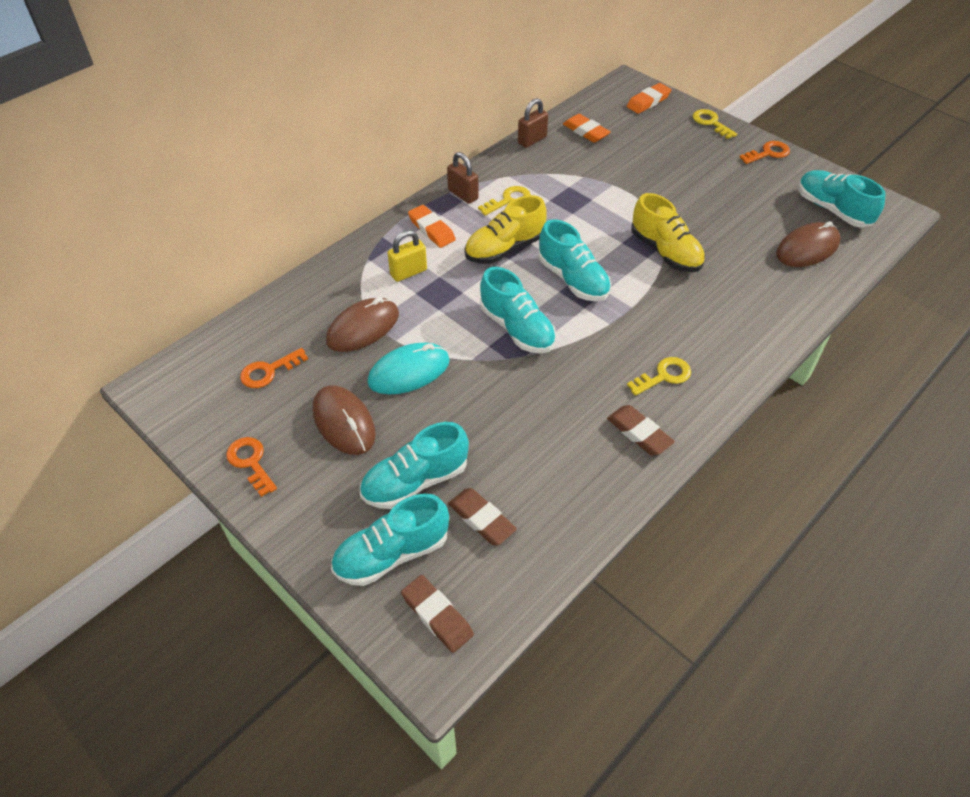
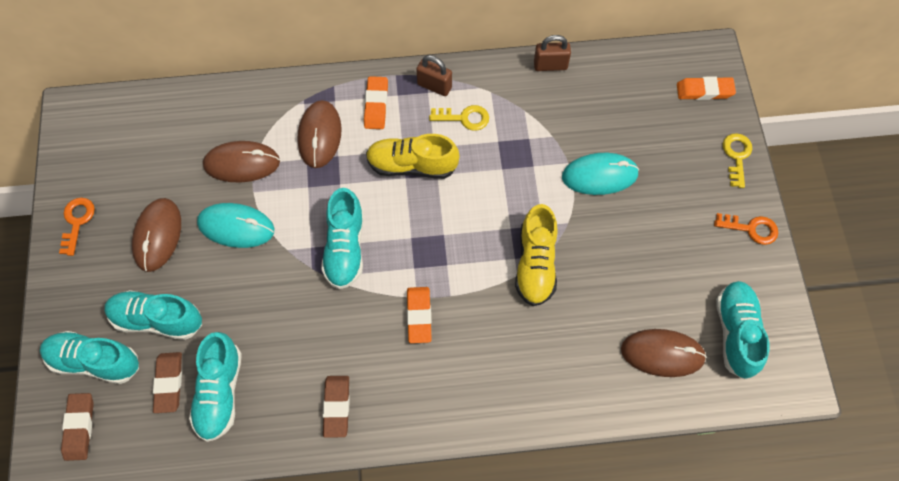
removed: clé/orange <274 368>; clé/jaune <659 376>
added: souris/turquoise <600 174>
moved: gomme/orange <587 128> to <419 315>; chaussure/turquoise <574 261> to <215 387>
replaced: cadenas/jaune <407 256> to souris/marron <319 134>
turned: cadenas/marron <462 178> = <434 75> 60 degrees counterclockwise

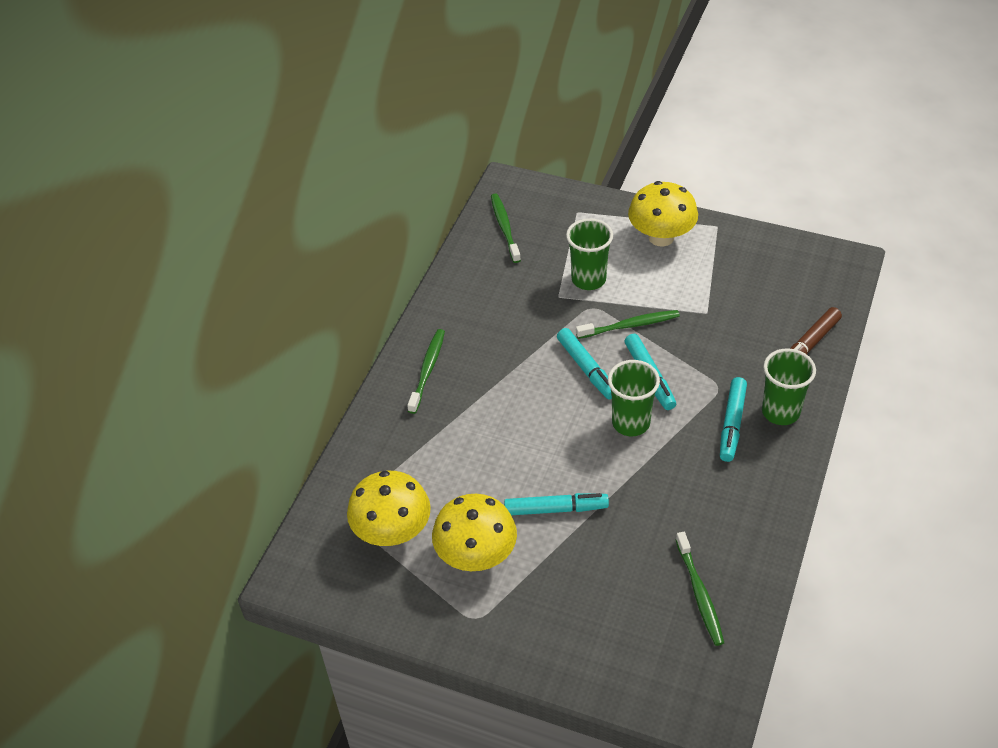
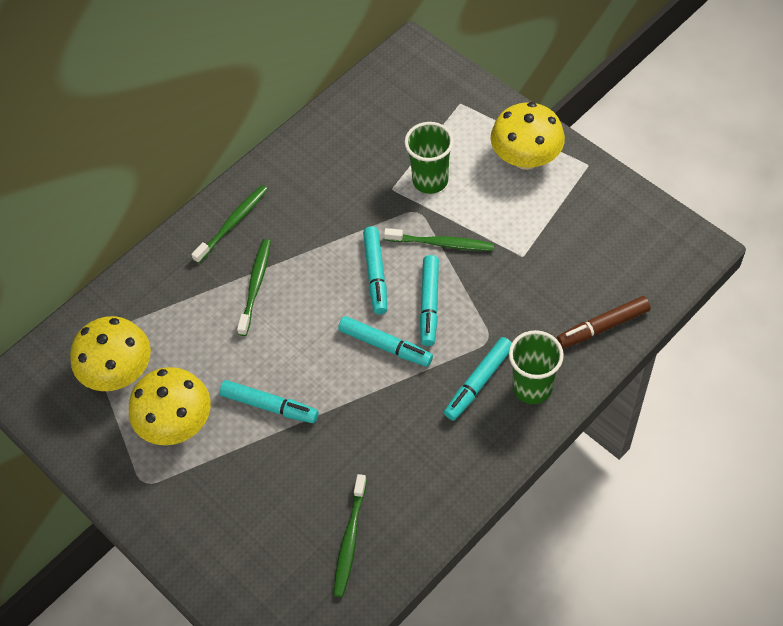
moved: brosse à dents/vert <506 228> to <254 287>
replaced: gobelet/vert <634 398> to feutre/turquoise <385 341>

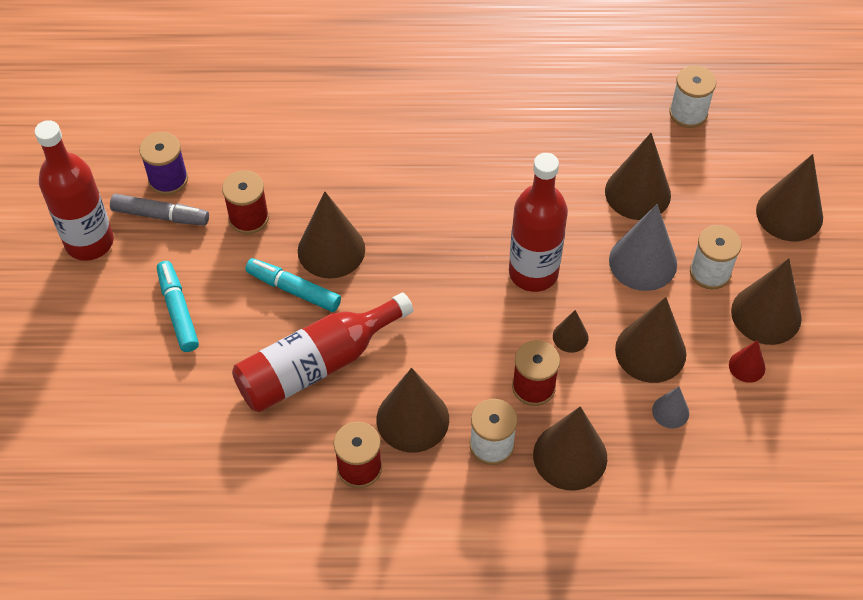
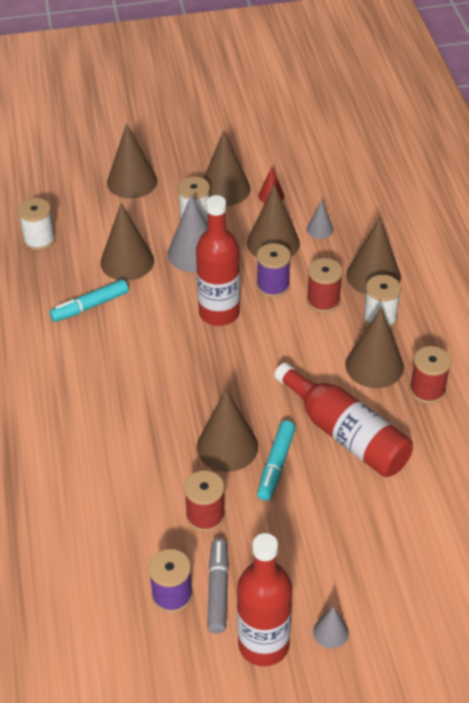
added: cône/gris <331 627>
moved: feutre/turquoise <178 306> to <89 300>
replaced: cône/marron <571 331> to bobine/violet <274 270>

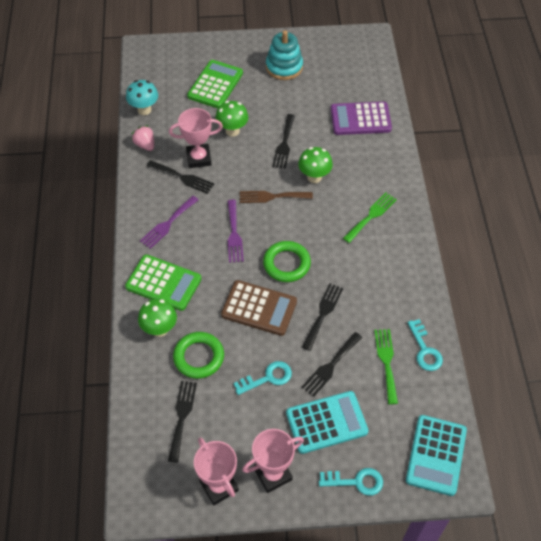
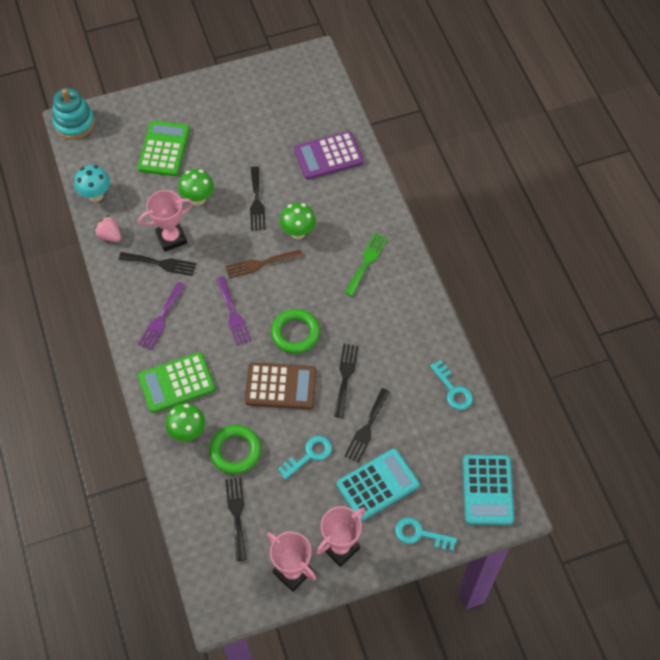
removed: fourchette/vert <386 367>
moved: jouet à empiler/turquoise <284 55> to <73 114>
turned: calculatrice/vert <163 282> = <176 382> 150 degrees clockwise; clé/turquoise <351 482> = <426 534> 150 degrees counterclockwise

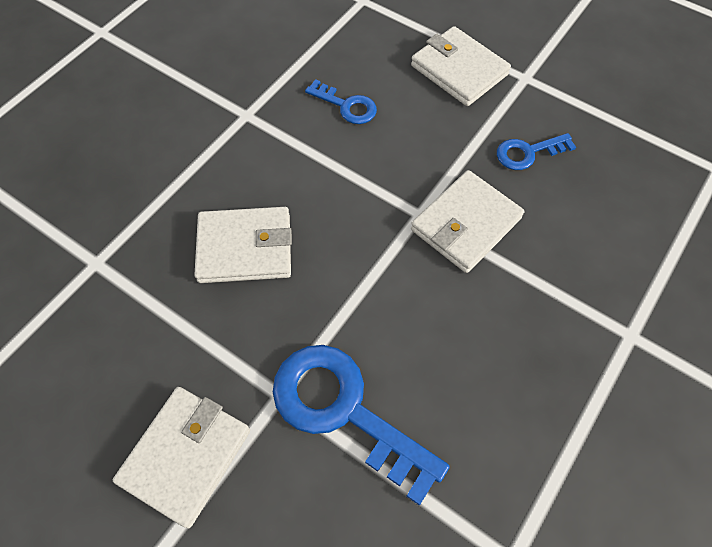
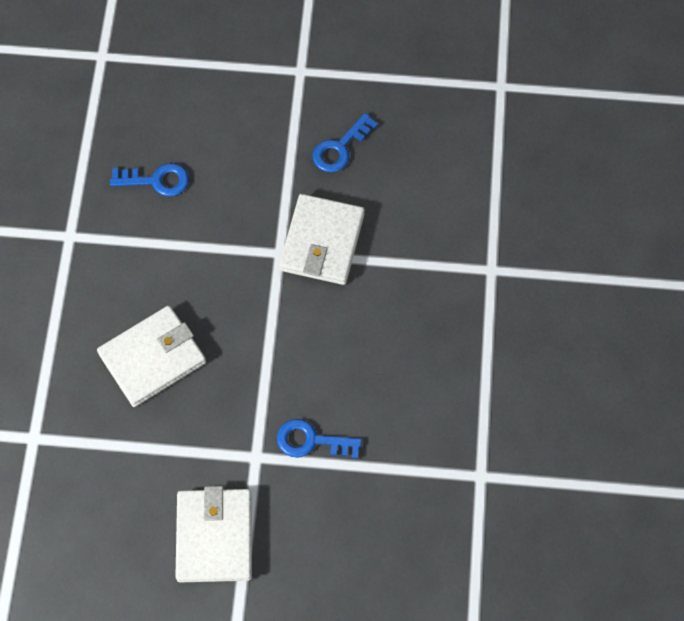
removed: portefeuille/blanc <461 66>
resized: clé/bleu <361 425> = <319 439> x0.52

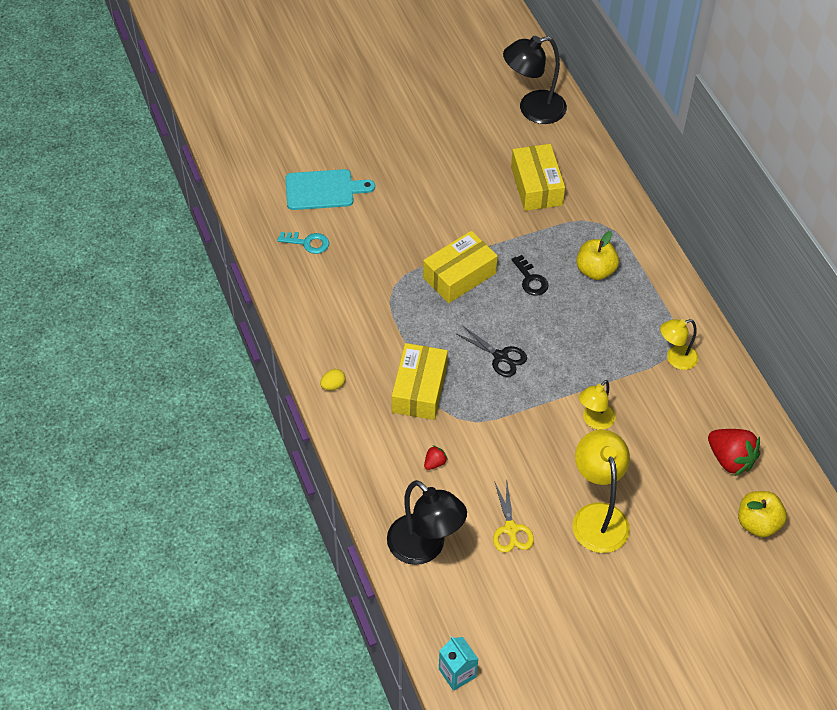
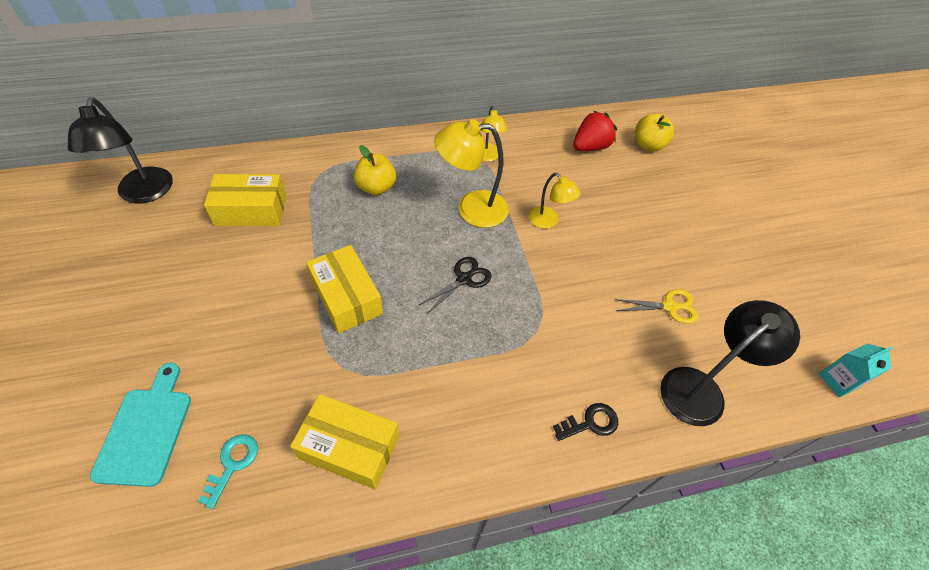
removed: œuf/jaune <333 380>; fraise/rouge <436 457>
moved: clé/noir <529 275> to <585 422>; boîte/jaune <420 381> to <344 442>; lampe/jaune <601 491> to <471 173>

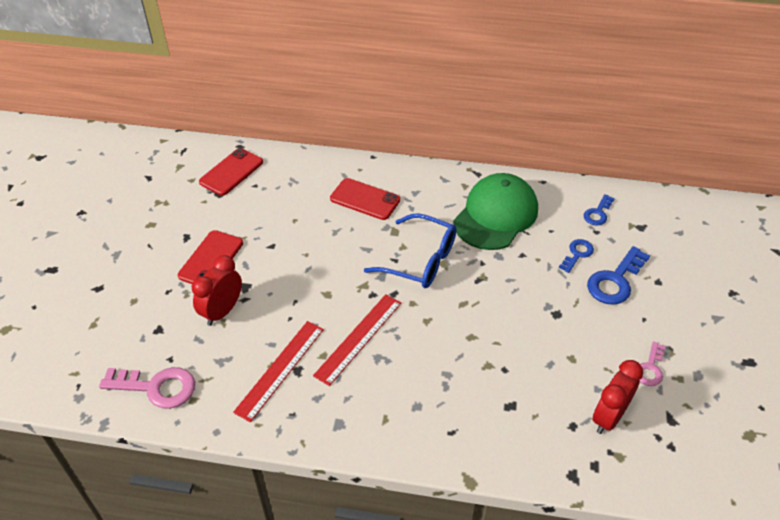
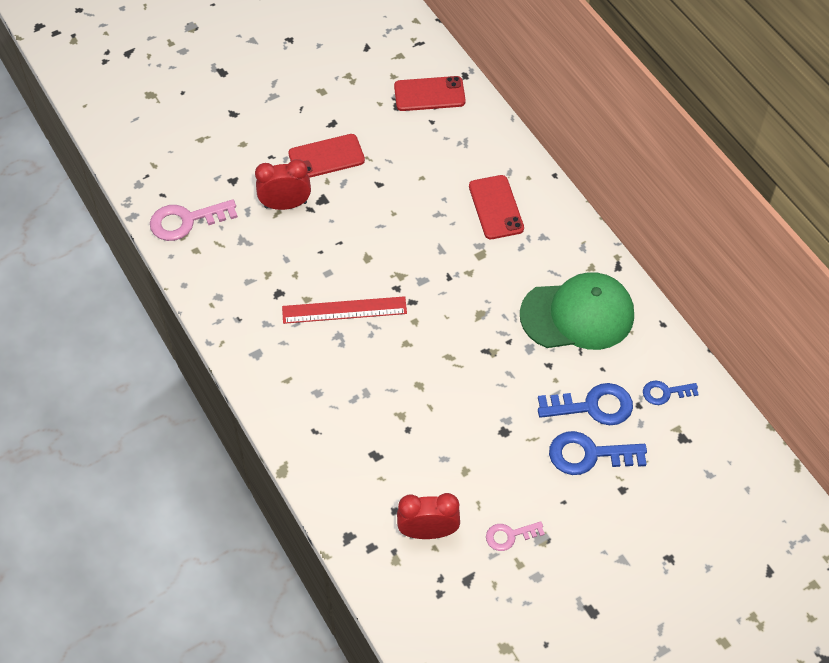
removed: lunettes/bleu <410 250>; règle/rouge <278 371>
turned: clé/rose <147 388> = <194 220> 105 degrees clockwise
resized: clé/bleu <576 256> = <585 404> x1.70

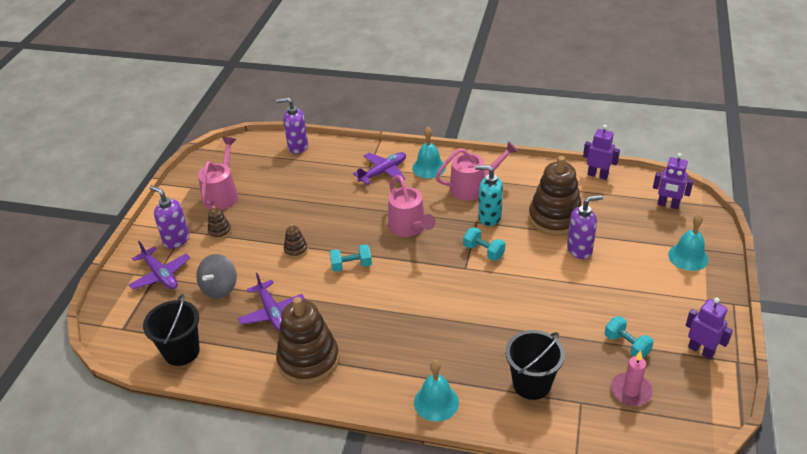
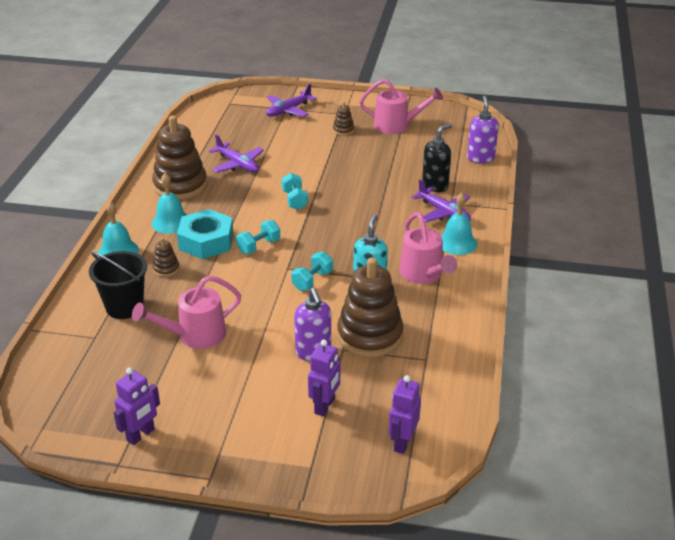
removed: distributeur de savon/violet <170 217>; toupie/gris <216 276>; seau/noir <171 330>; bougie/rose <632 378>
added: distributeur de savon/noir <437 158>; écrou/turquoise <205 234>
moved: robot/violet <601 152> to <324 378>; arrosoir/rose <412 206> to <186 312>; cloche/turquoise <688 242> to <169 203>; jouet à empiler/marron <296 241> to <166 257>; haltère/turquoise <629 337> to <258 237>
turned: avion/violet <271 302> = <236 153> 105 degrees counterclockwise

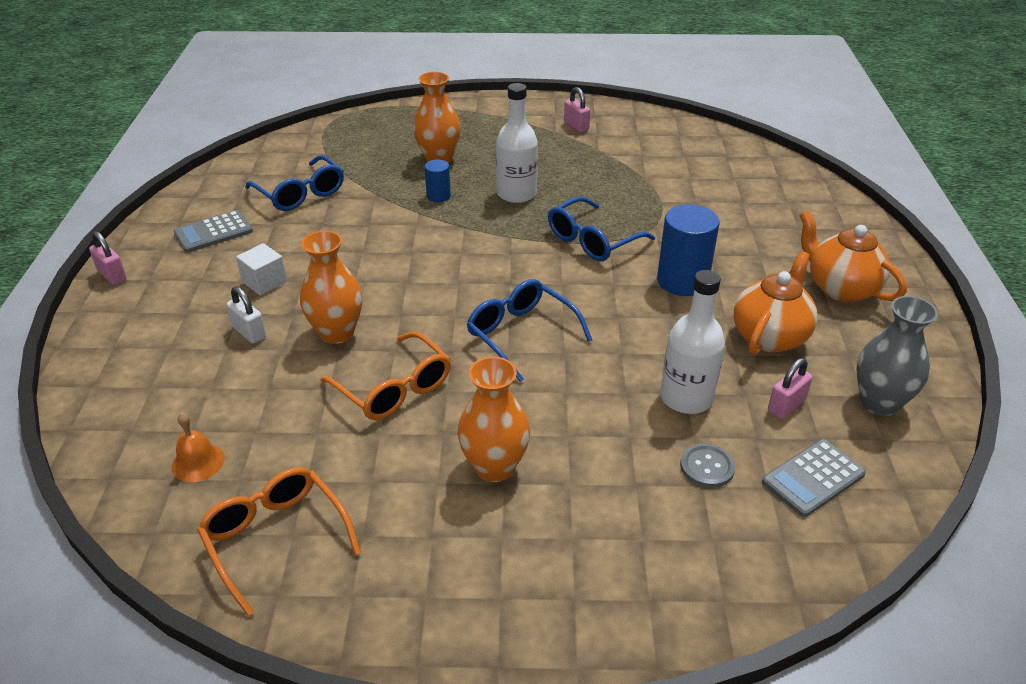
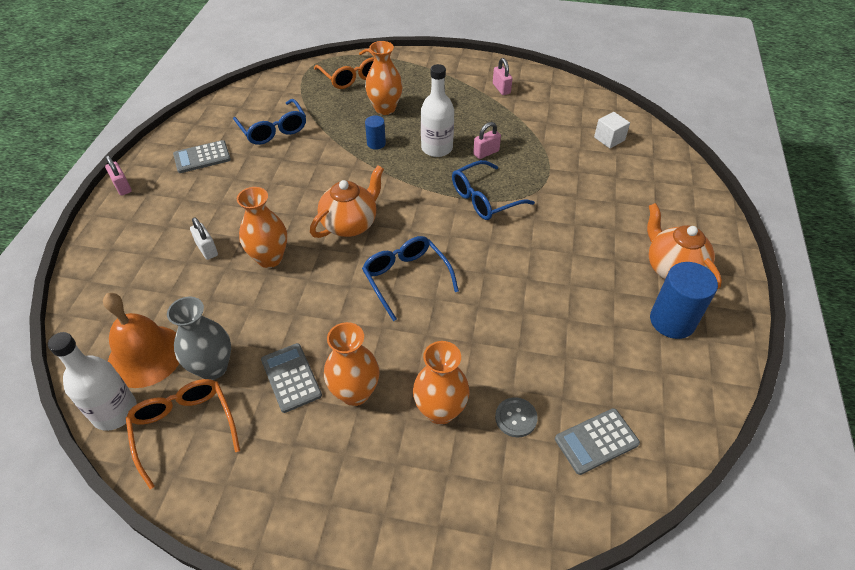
added: vase/orange <441 383>; calculatrice/gris <291 378>
moved: cylindre/bleu <688 250> to <684 300>; cube/blanc <261 269> to <612 130>; théière/orange <775 303> to <347 201>; bouteille/blanc <692 342> to <92 381>; vase/gris <897 356> to <199 338>; lunettes/orange <385 375> to <344 69>; cadenas/rose <790 388> to <487 140>
resized: cloche/orange <198 447> = <141 340> x1.97

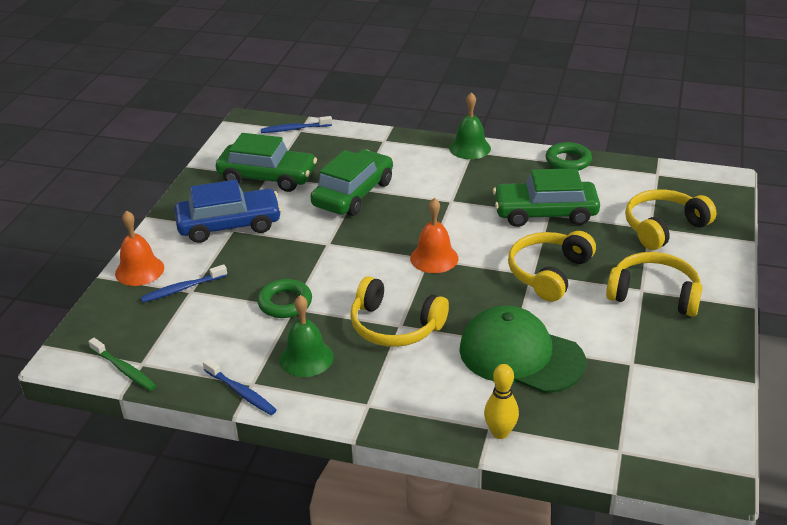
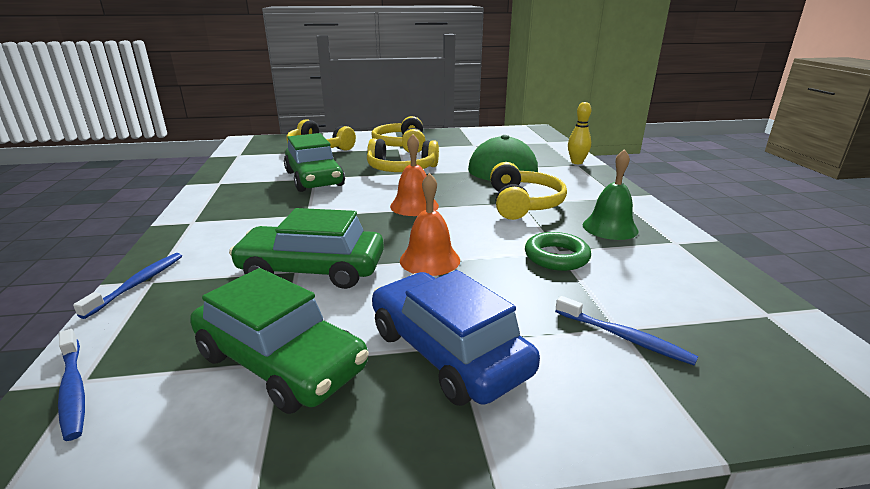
removed: cloche/vert <470 125>; anneau/vert <569 156>; brosse à dents/vert <122 364>
moved: cloche/orange <139 248> to <430 224>; brosse à dents/bleu <240 387> to <127 286>
turned: voiture/vert <266 162> = <279 341> 135 degrees clockwise

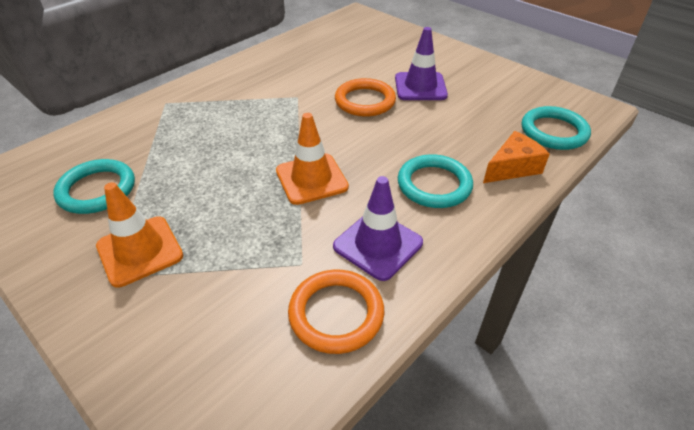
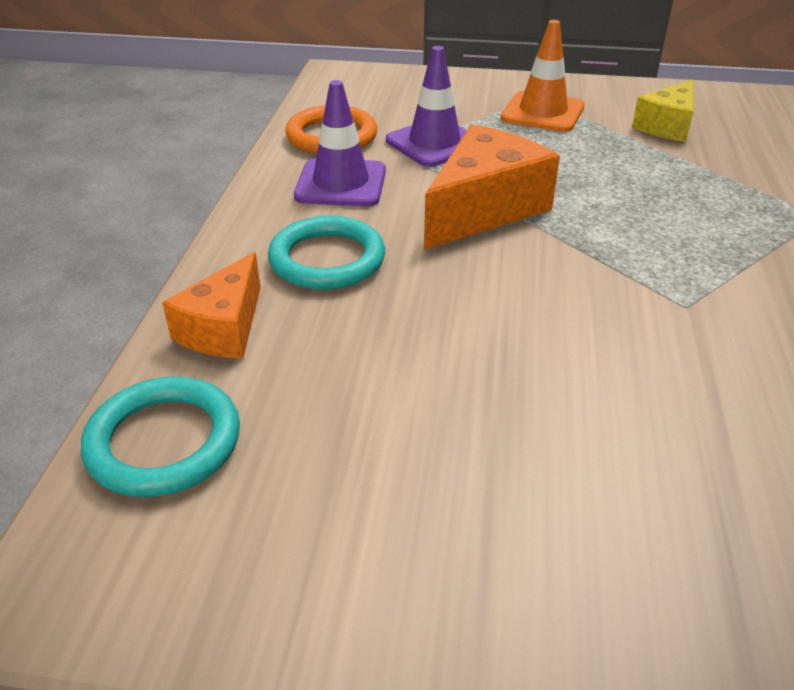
removed: anneau/orange <365 97>
moved: cône de chantier/violet <421 63> to <426 106>
replaced: cône de chantier/orange <312 159> to fromage/orange <492 187>; anneau/turquoise <94 186> to fromage/jaune <663 110>

